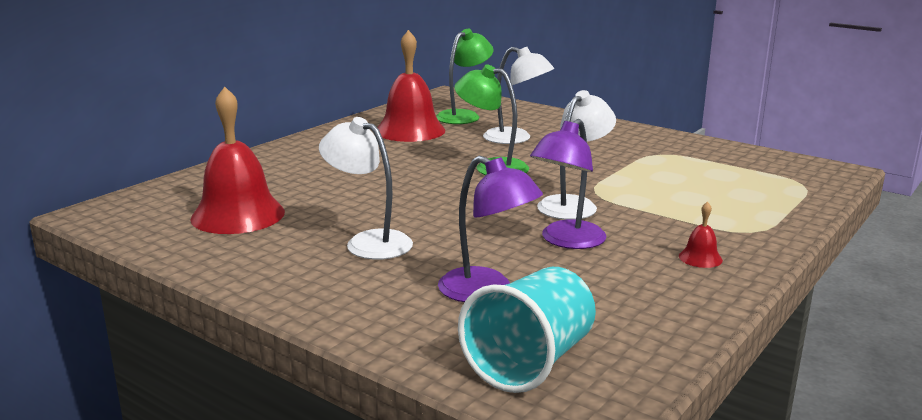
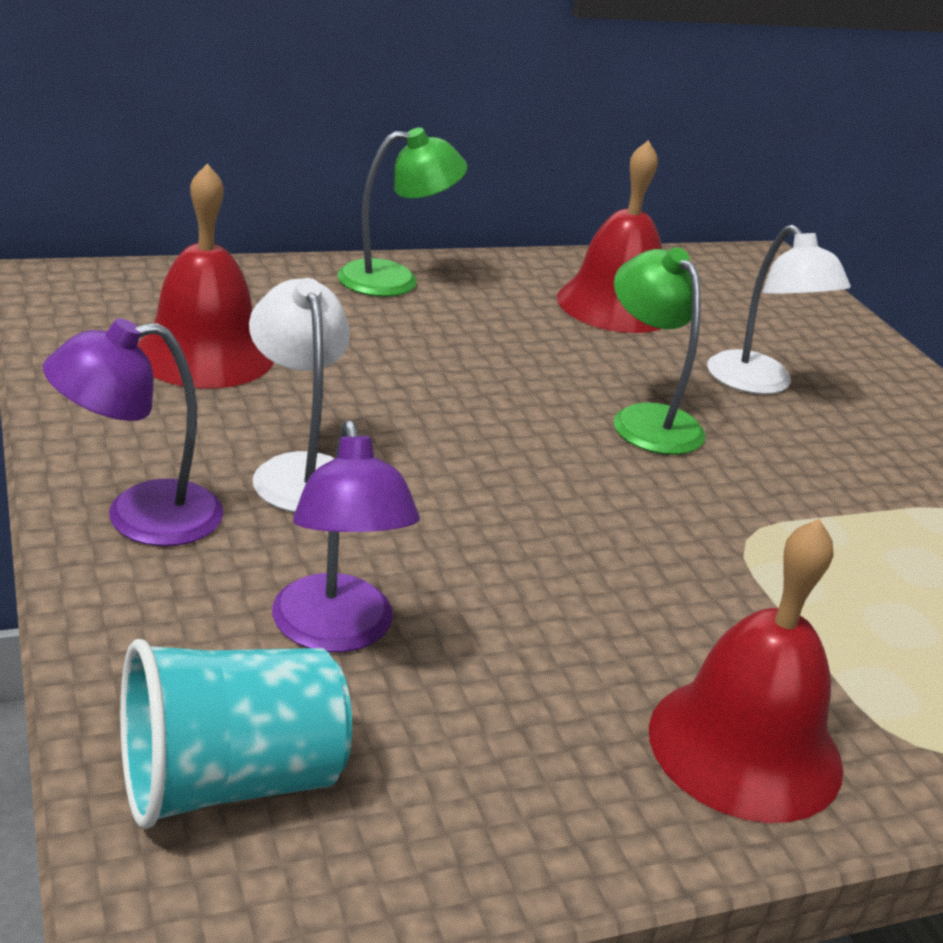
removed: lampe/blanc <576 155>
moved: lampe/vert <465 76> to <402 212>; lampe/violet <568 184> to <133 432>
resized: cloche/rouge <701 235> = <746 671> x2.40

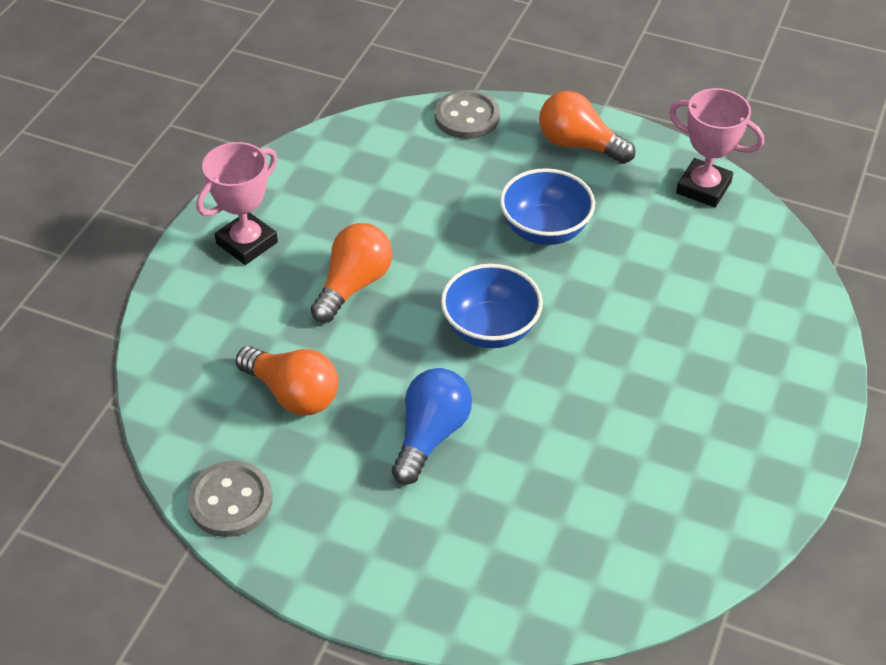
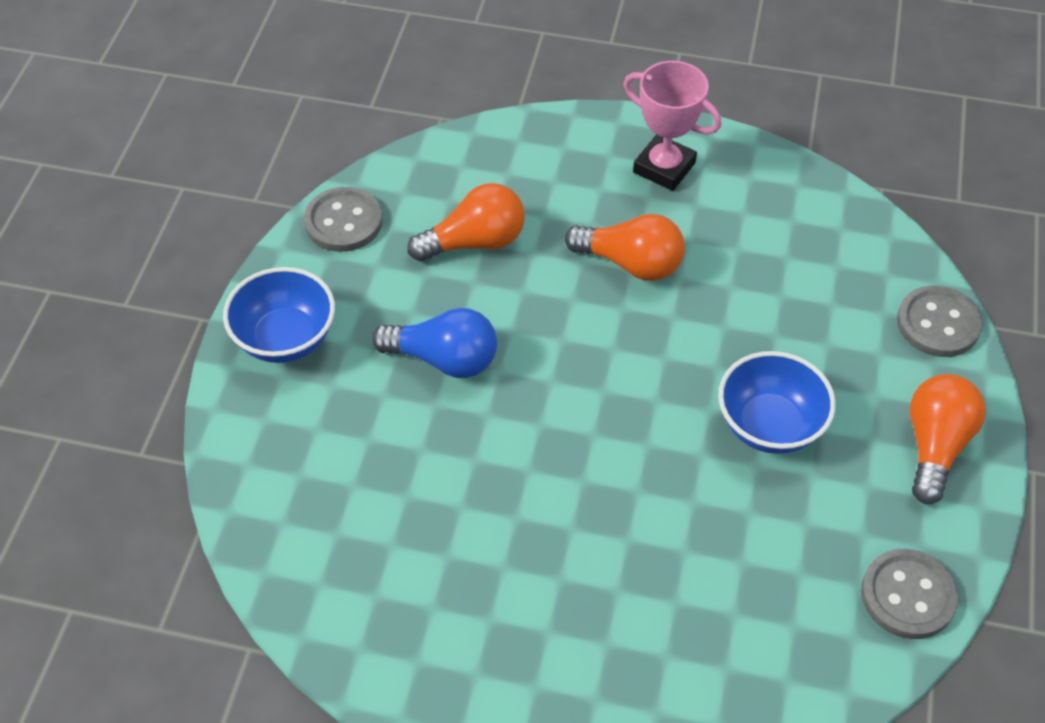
moved: bol/bleu <492 306> to <279 315>
replaced: trophée/rose <716 147> to bouton/gris <909 594>
turned: ampoule/orange <287 380> = <466 222> 135 degrees counterclockwise

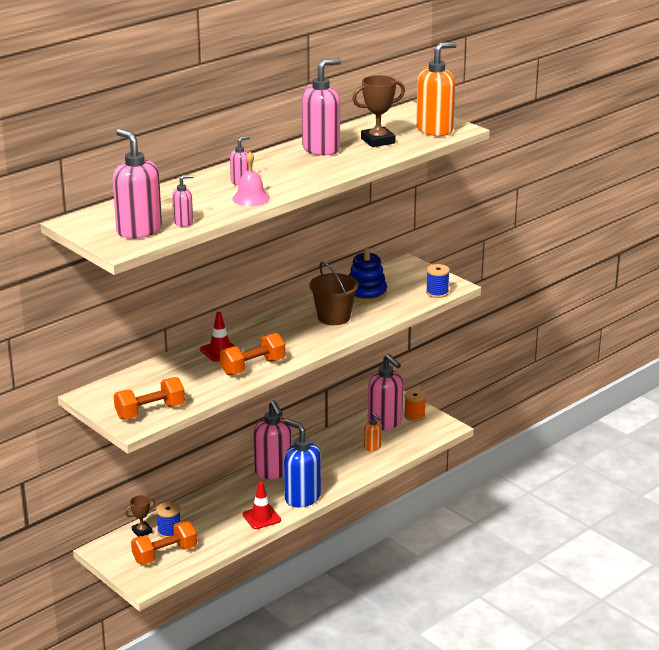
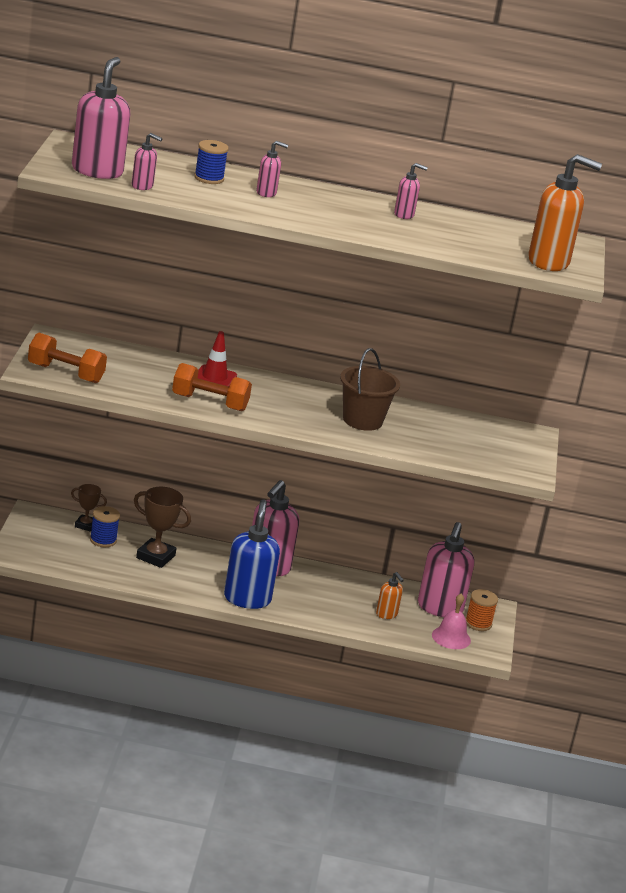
removed: jouet à empiler/bleu <368 275>; cône de chantier/rouge <261 505>; haltère/orange <164 542>
moved: trophée/marron <378 111> to <162 527>; cloche/rose <251 179> to <451 621>; bobine/bleu <438 281> to <211 162>
turned: distributeur de savon/orange <373 432> = <390 595> 45 degrees counterclockwise
resized: distributeur de savon/rose <321 106> = <411 191> x0.50

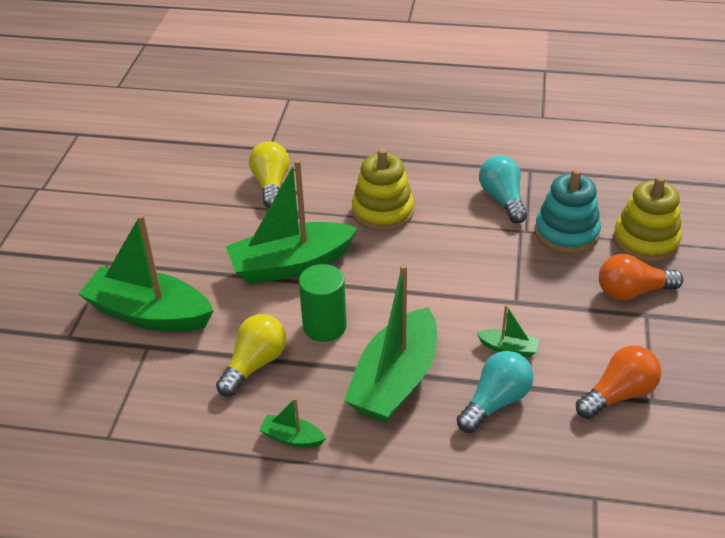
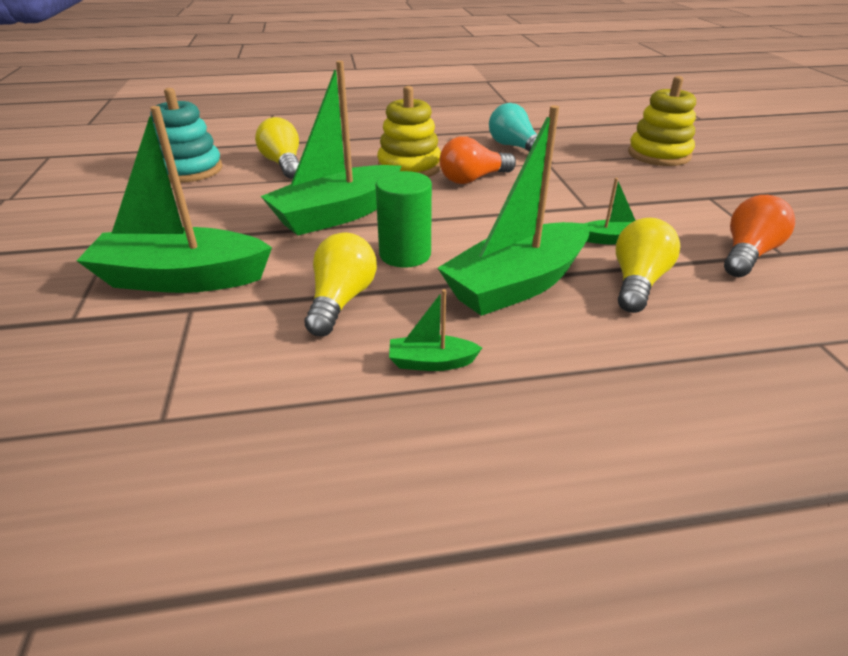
moved: jouet à empiler/turquoise <568 211> to <186 135>; ampoule/orange <641 277> to <478 160>
recoloured: ampoule/turquoise <495 392> to ampoule/jaune <648 265>
turned: bateau/vert <390 343> = <513 210> 45 degrees clockwise

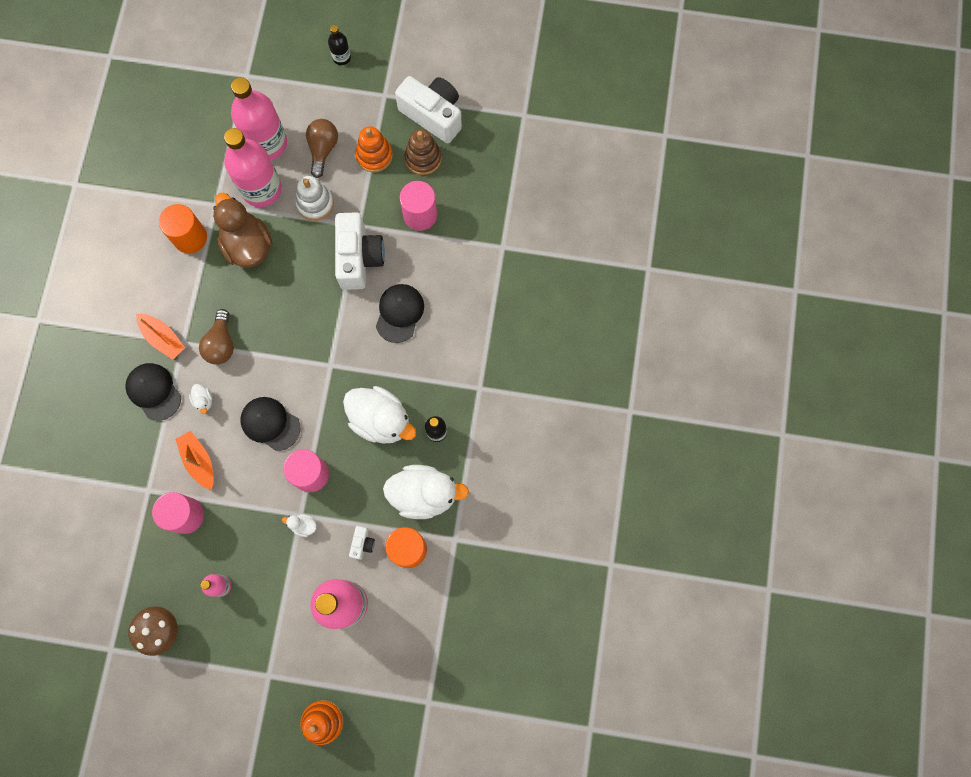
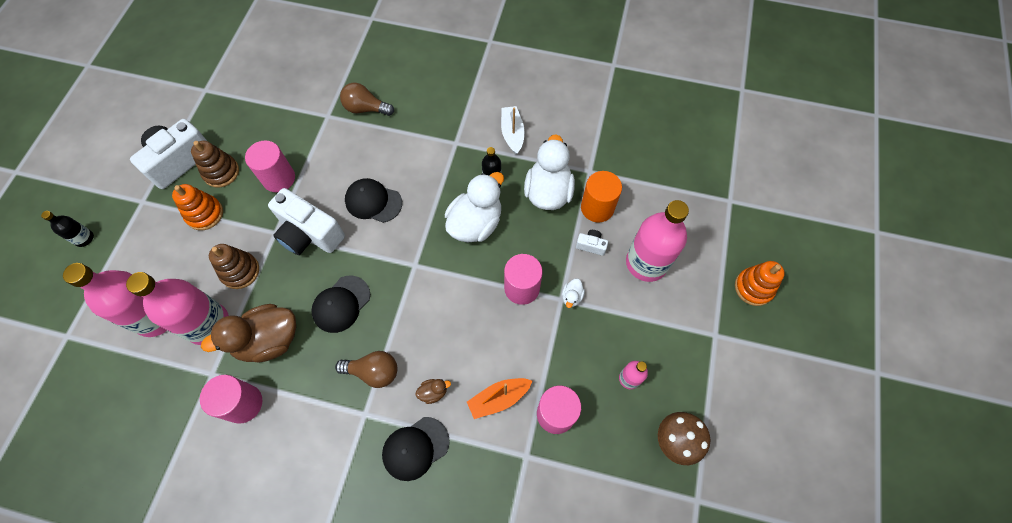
removed: bateau/orange <160 337>
added: bateau/blanc <513 130>
moved: ampoule/marron <322 148> to <367 99>; casquette/noir <270 424> to <340 304>
recoloured: jouet à empiler/blanc <315 198> to jouet à empiler/marron <234 266>; cylindre/orange <183 229> to cylindre/rose <231 399>; canard/blanc <200 399> to canard/marron <433 391>
turned: appareil photo/blanc <360 251> = <306 221> 150 degrees counterclockwise

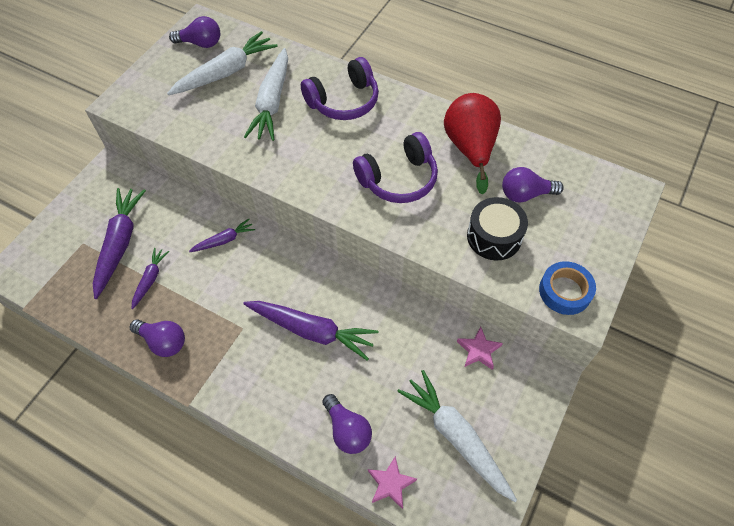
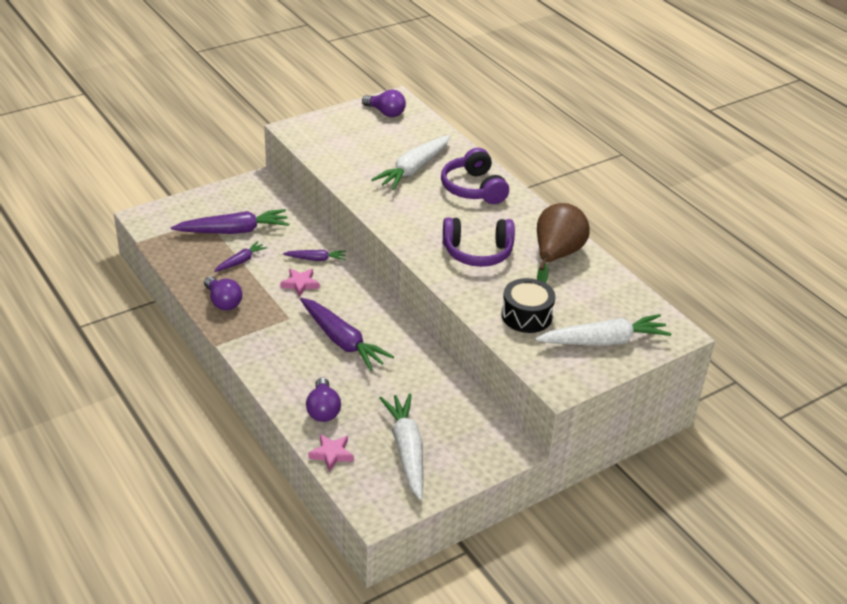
removed: ampoule/violet <533 185>; ruban adhésif/bleu <567 288>
moved: carotte/blanc <222 63> to <603 330>; étoile/rose <480 348> to <300 282>
recoloured: poire/rouge <472 143> to poire/marron <563 243>
turned: casque audio/violet <340 88> = <475 176> 75 degrees clockwise; carotte/violet <119 243> = <230 221> 45 degrees clockwise

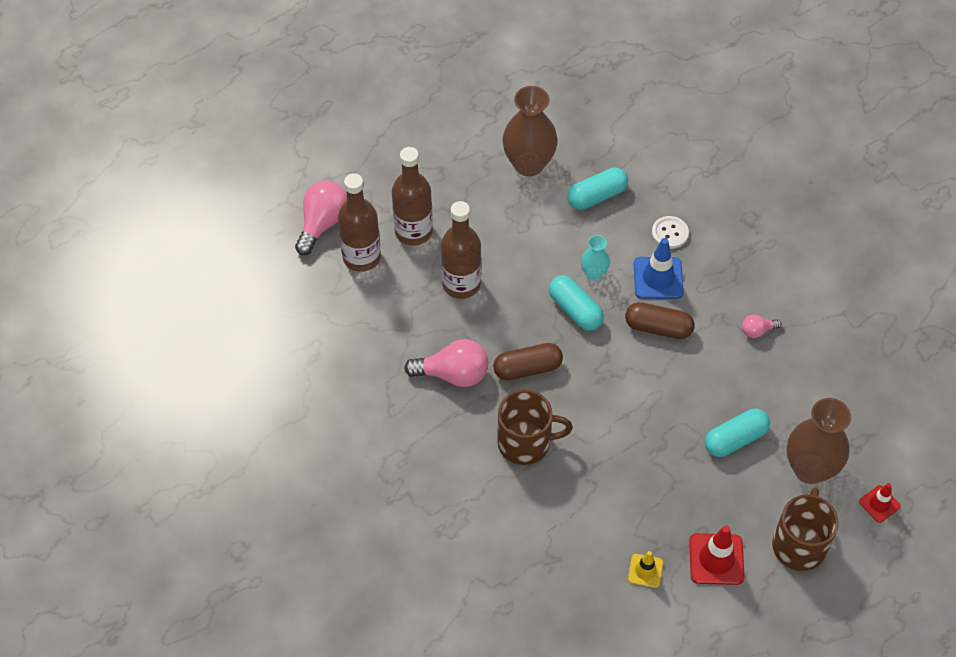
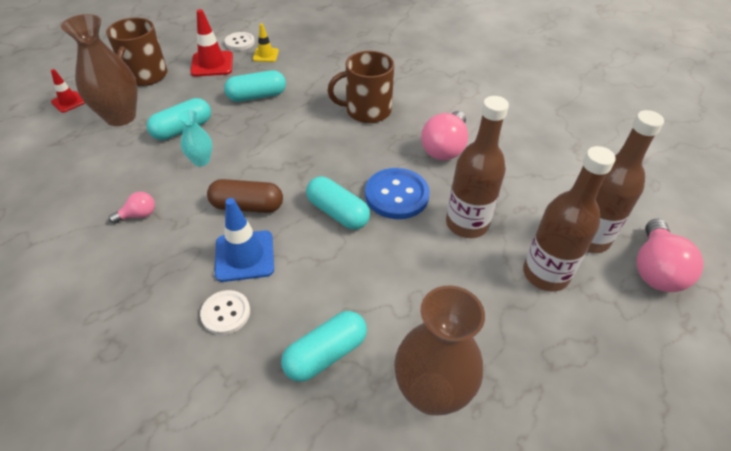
removed: gélule/marron <528 362>
added: bouton/blanc <240 41>; gélule/turquoise <255 86>; bouton/bleu <397 193>
moved: vase/turquoise <595 257> to <195 138>
turned: ampoule/rose <446 363> = <444 135> 60 degrees counterclockwise

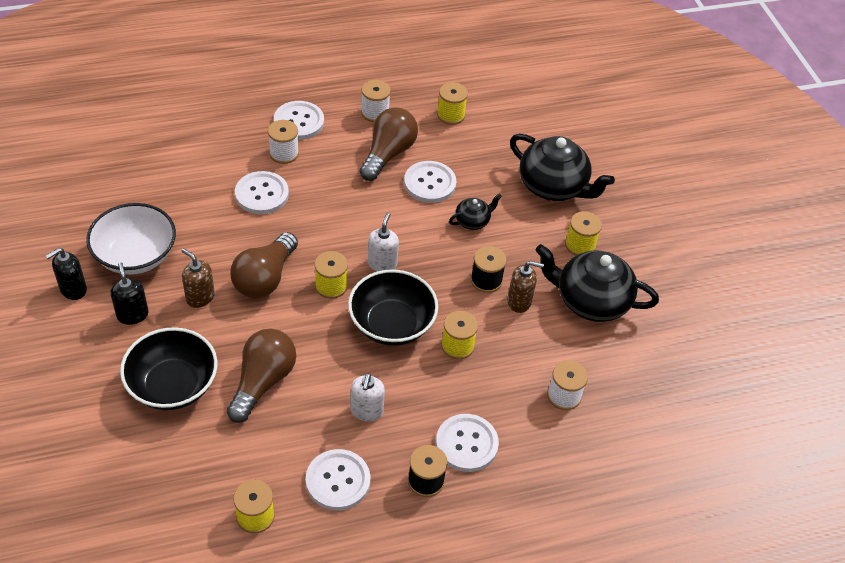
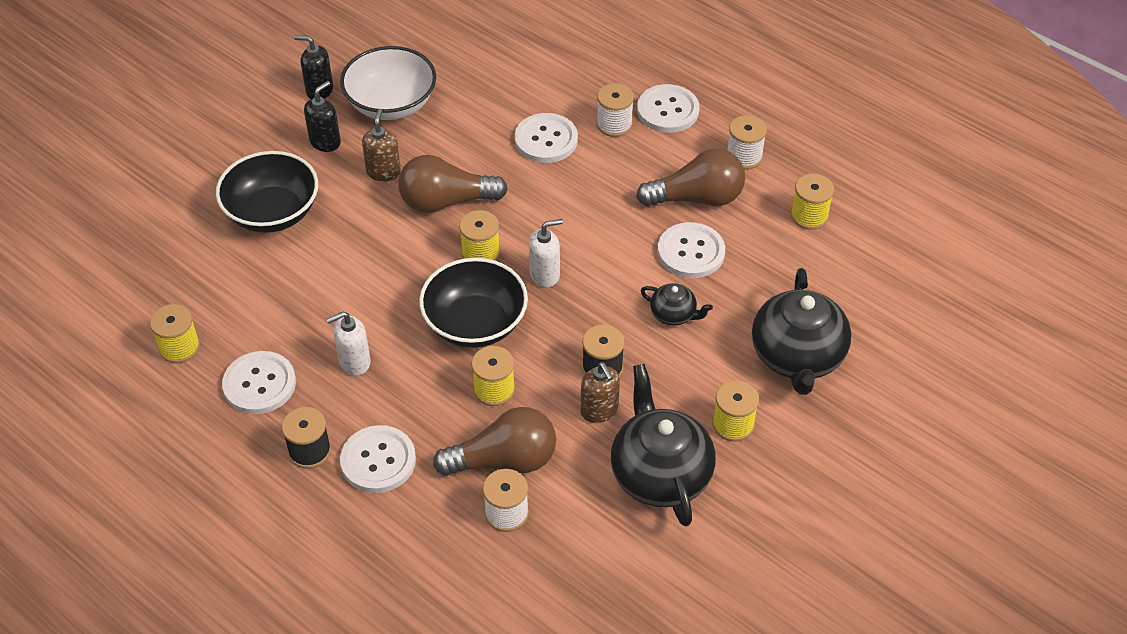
moved: ampoule/marron <261 376> to <494 441>

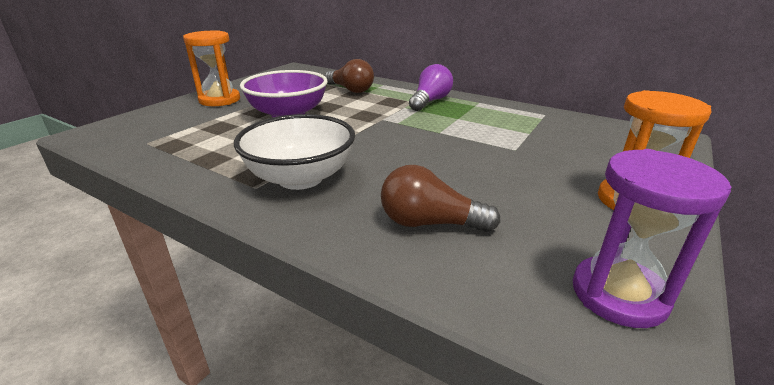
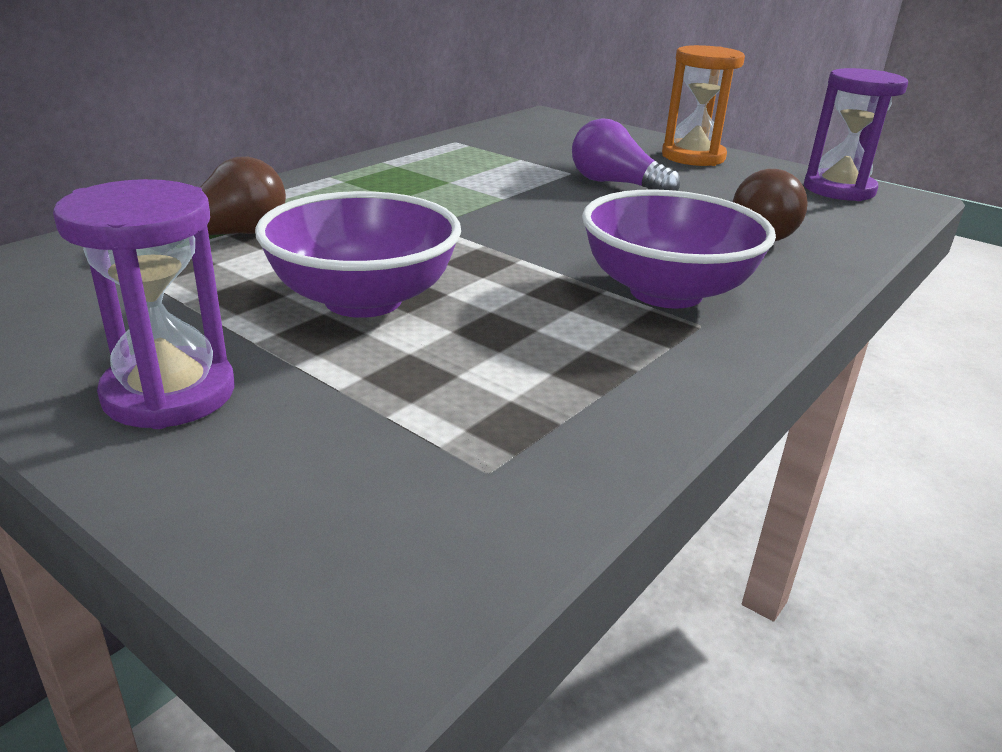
moved: ampoule/violet <431 87> to <626 154>
recoloured: sablier/orange <211 68> to sablier/violet <144 304>; bol/blanc <294 152> to bol/violet <679 249>

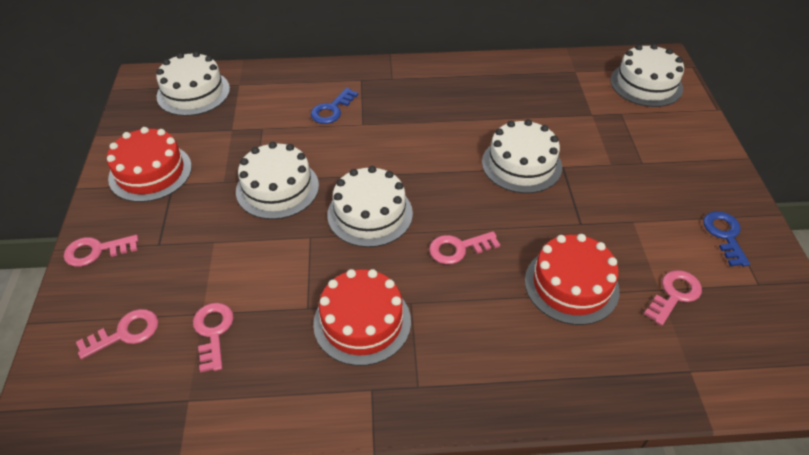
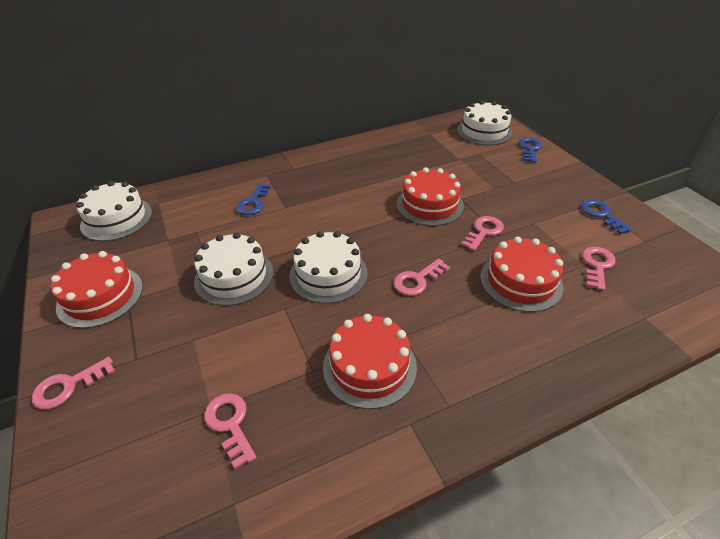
added: clé/bleu <530 149>
moved: clé/rose <117 334> to <482 233>
recoloured: gâteau/blanc <522 156> to gâteau/rouge <430 196>

